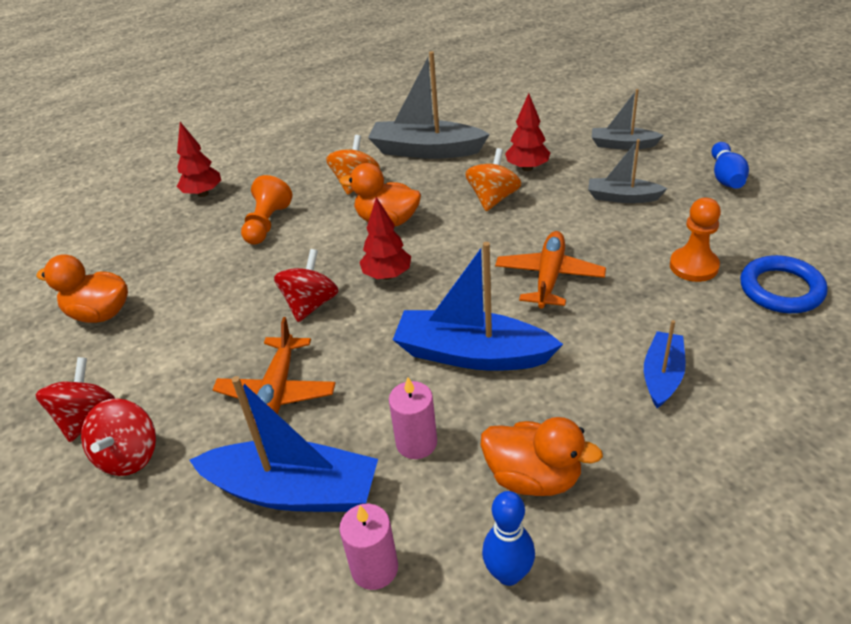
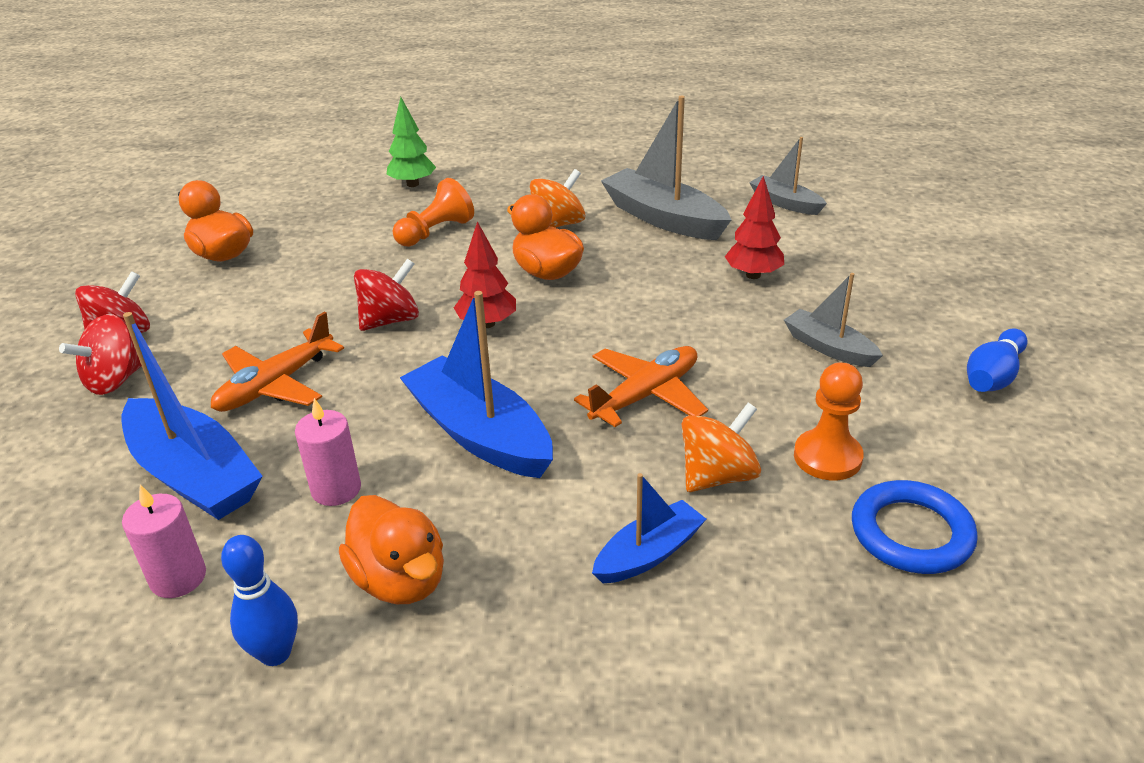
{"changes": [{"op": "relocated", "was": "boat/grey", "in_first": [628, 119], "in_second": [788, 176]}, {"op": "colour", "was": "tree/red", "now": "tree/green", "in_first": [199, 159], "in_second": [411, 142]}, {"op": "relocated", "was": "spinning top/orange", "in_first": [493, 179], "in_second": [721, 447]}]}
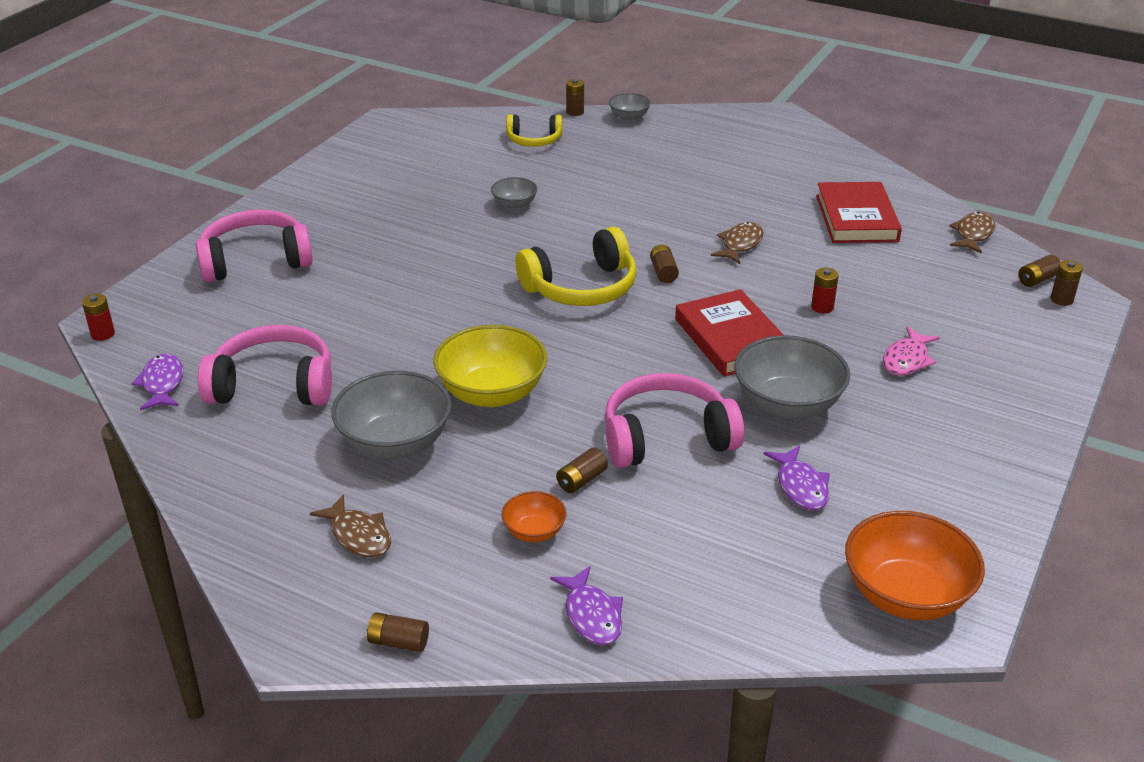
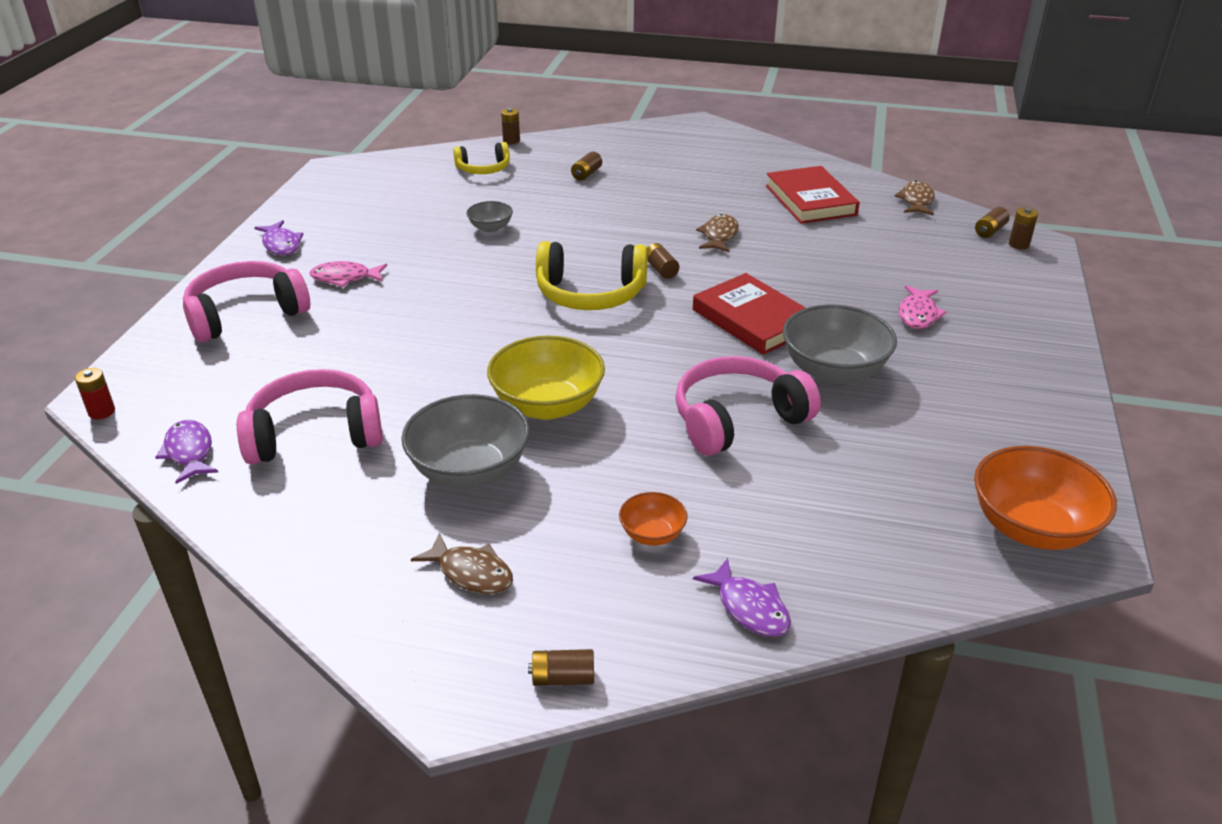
{"changes": [{"op": "missing", "was": "bowl/grey", "in_first": [630, 107]}, {"op": "spun", "was": "headphones/yellow", "in_first": [576, 266], "in_second": [592, 275], "clockwise": 45}, {"op": "missing", "was": "battery/red", "in_first": [825, 290]}, {"op": "relocated", "was": "fish/purple", "in_first": [796, 478], "in_second": [278, 237]}, {"op": "relocated", "was": "battery/brown", "in_first": [582, 470], "in_second": [586, 166]}, {"op": "appeared", "now": "fish/pink", "in_second": [348, 274]}]}
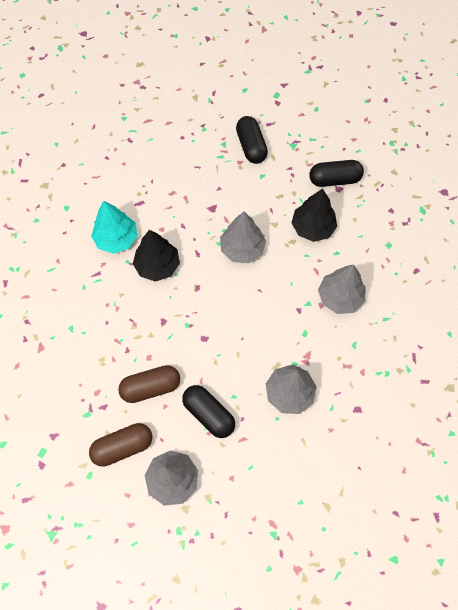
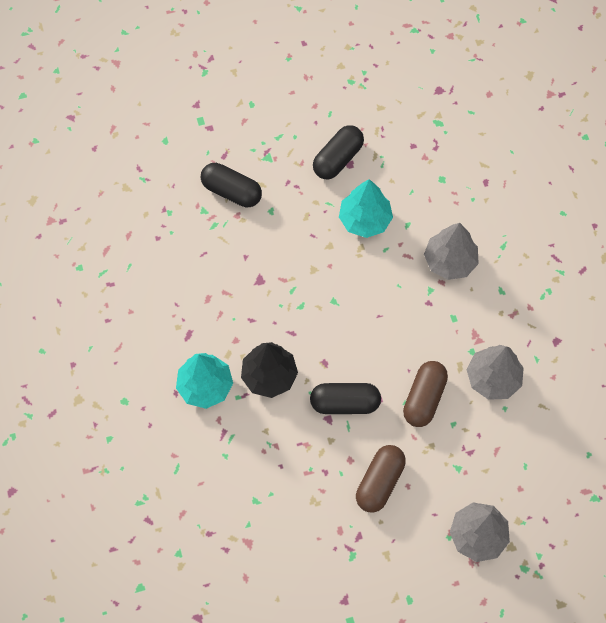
{"changes": [{"op": "colour", "was": "tree/black", "now": "tree/turquoise", "in_first": [314, 215], "in_second": [366, 208]}, {"op": "missing", "was": "tree/grey", "in_first": [243, 237]}, {"op": "relocated", "was": "capsule/black", "in_first": [208, 411], "in_second": [345, 398]}, {"op": "relocated", "was": "capsule/brown", "in_first": [120, 445], "in_second": [425, 394]}]}
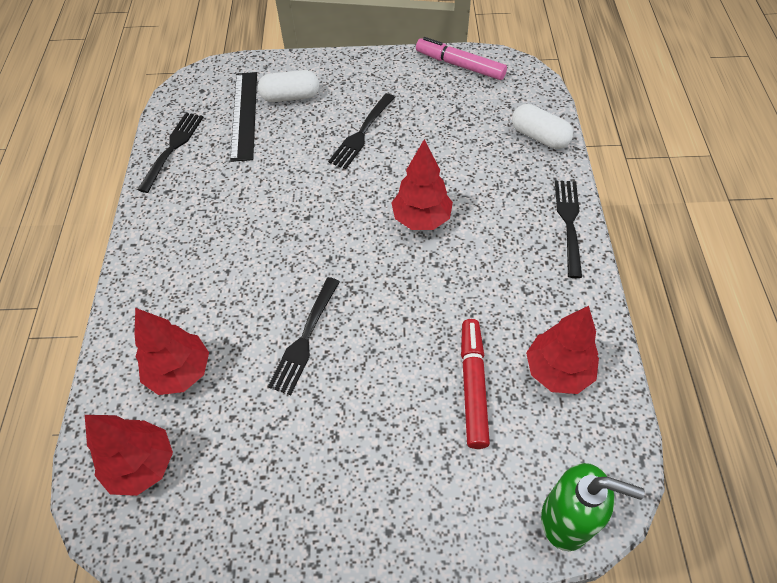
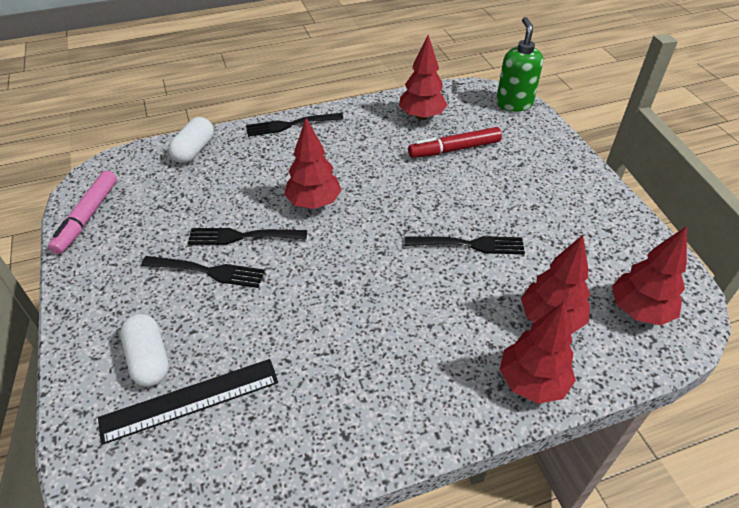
{"changes": [{"op": "relocated", "was": "fork/black", "in_first": [170, 152], "in_second": [247, 236]}, {"op": "appeared", "now": "tree/red", "in_second": [538, 353]}]}
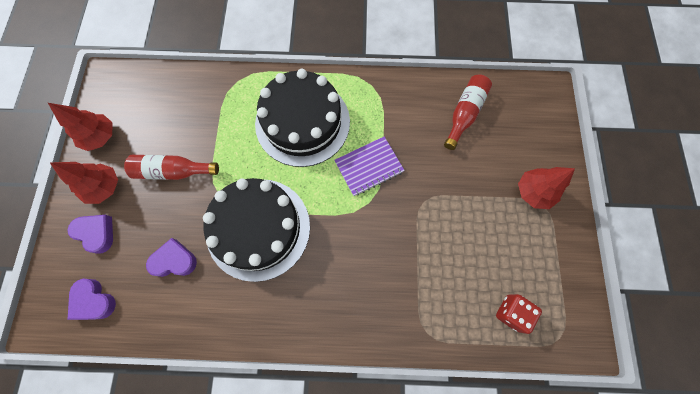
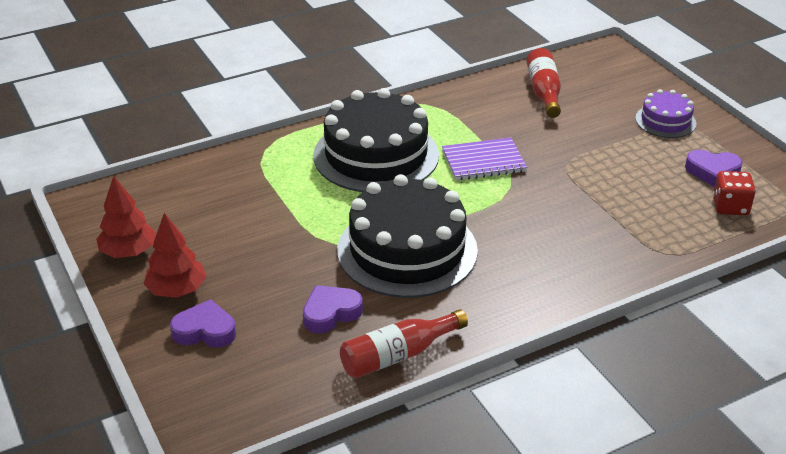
{"changes": [{"op": "spun", "was": "notebook/purple", "in_first": [369, 166], "in_second": [484, 159], "clockwise": 45}, {"op": "relocated", "was": "bottle/red", "in_first": [171, 167], "in_second": [404, 343]}, {"op": "exchanged", "was": "tree/red", "now": "cake/purple", "in_first": [546, 188], "in_second": [665, 113]}, {"op": "relocated", "was": "heart/purple", "in_first": [91, 299], "in_second": [714, 168]}]}
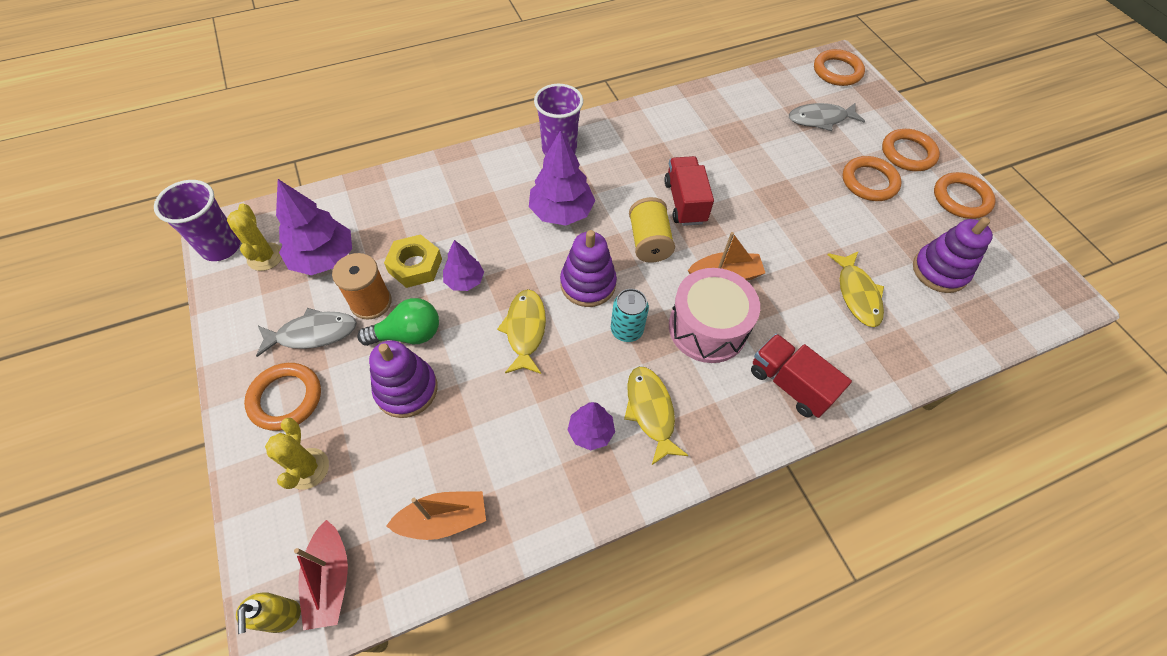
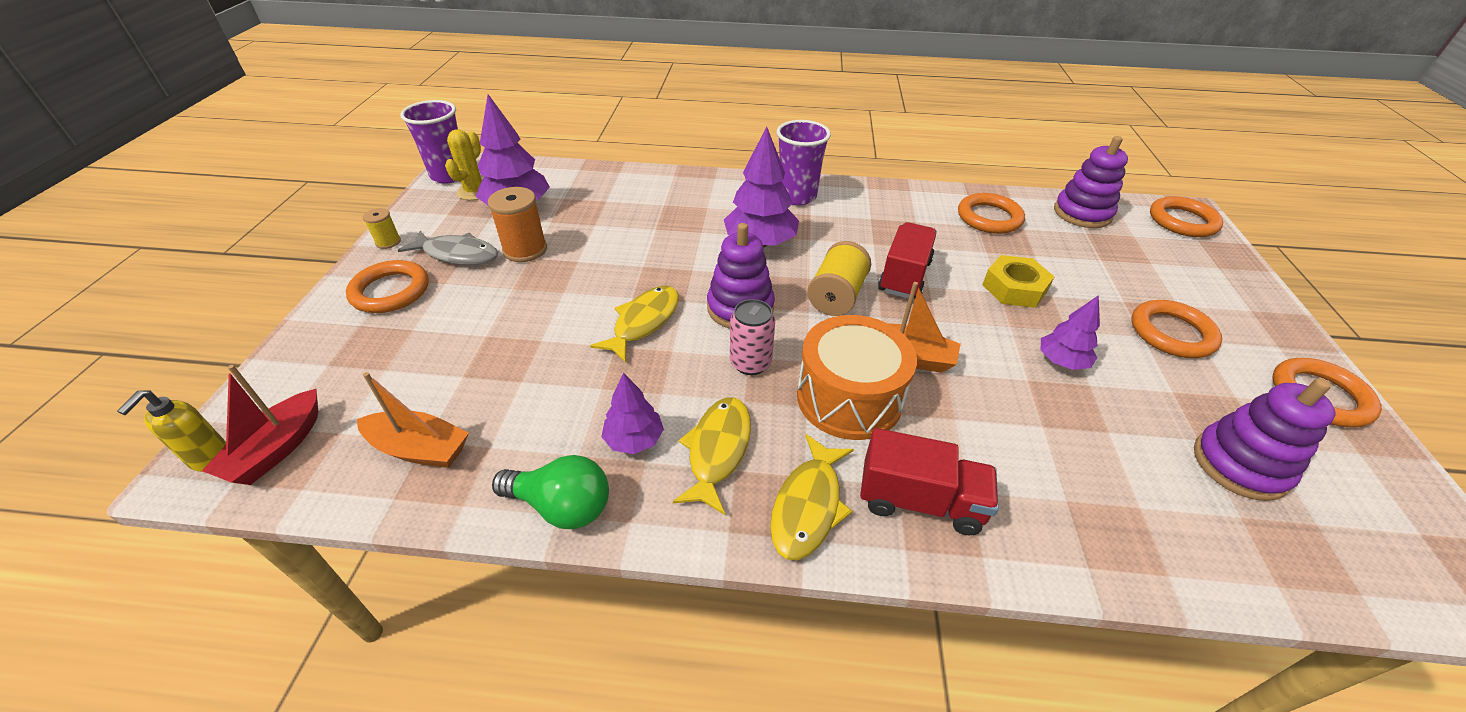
{"changes": [{"op": "missing", "was": "fish/grey", "in_first": [827, 117]}, {"op": "relocated", "was": "ring/orange", "in_first": [911, 150], "in_second": [991, 213]}, {"op": "relocated", "was": "nut/yellow", "in_first": [413, 261], "in_second": [1018, 281]}, {"op": "relocated", "was": "tree/purple", "in_first": [463, 265], "in_second": [1070, 332]}, {"op": "relocated", "was": "fish/yellow", "in_first": [855, 289], "in_second": [812, 497]}, {"op": "colour", "was": "drum/pink", "now": "drum/orange", "in_first": [714, 315], "in_second": [857, 377]}, {"op": "colour", "was": "can/turquoise", "now": "can/pink", "in_first": [630, 315], "in_second": [752, 337]}, {"op": "relocated", "was": "light bulb/green", "in_first": [398, 322], "in_second": [550, 492]}, {"op": "spun", "was": "truck/red", "in_first": [801, 376], "in_second": [929, 481], "clockwise": 120}, {"op": "relocated", "was": "stacking toy/purple", "in_first": [403, 379], "in_second": [1091, 182]}, {"op": "missing", "was": "cactus/yellow", "in_first": [297, 454]}, {"op": "appeared", "now": "spool/yellow", "in_second": [382, 228]}]}
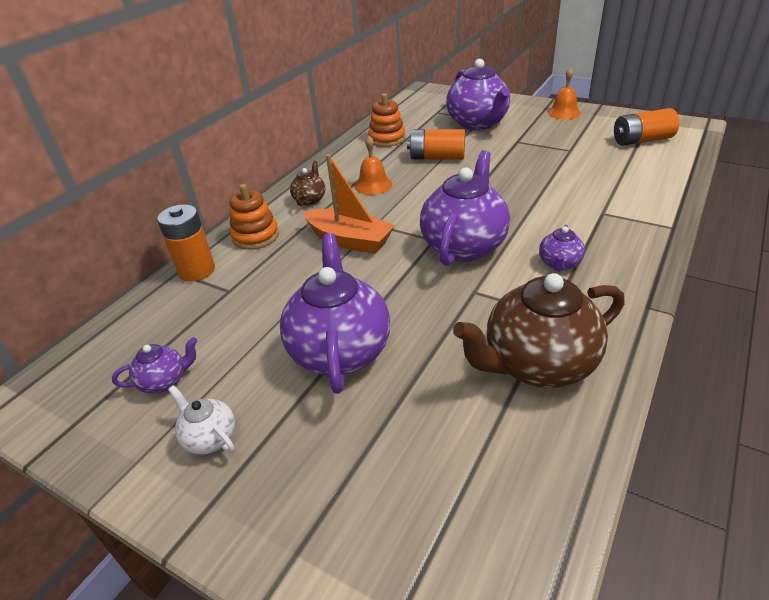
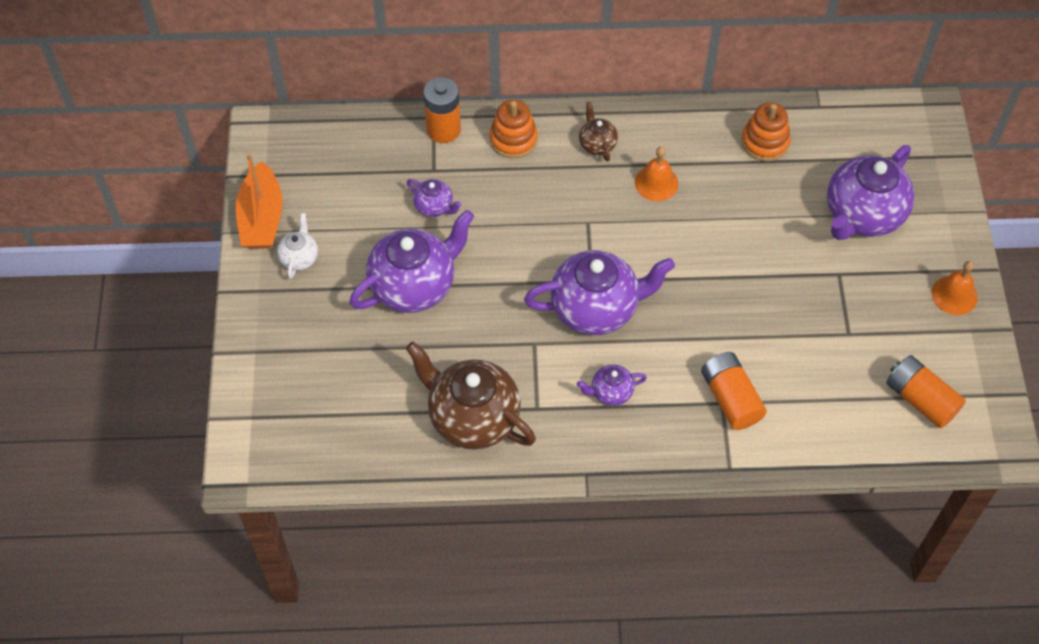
{"changes": [{"op": "relocated", "was": "battery/orange", "in_first": [436, 144], "in_second": [734, 391]}, {"op": "relocated", "was": "boat/orange", "in_first": [349, 204], "in_second": [259, 201]}, {"op": "spun", "was": "teapot/brown", "in_first": [307, 183], "in_second": [598, 131], "clockwise": -90}, {"op": "relocated", "was": "teapot/purple", "in_first": [154, 365], "in_second": [434, 198]}]}
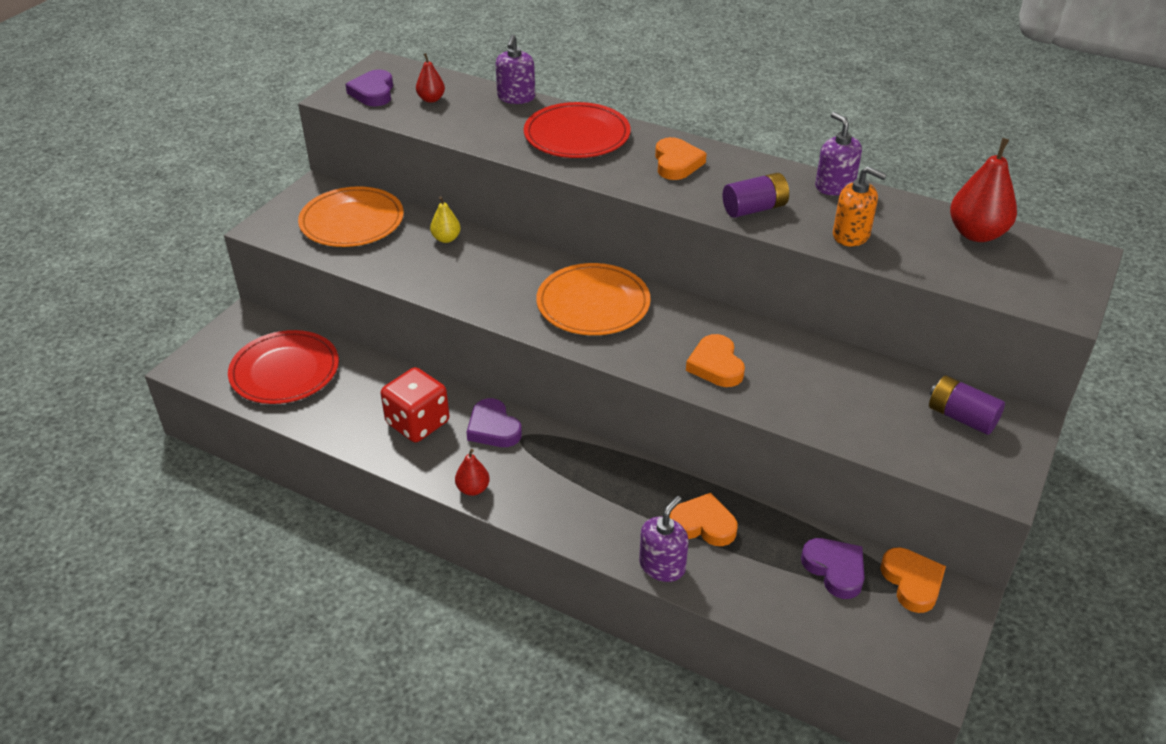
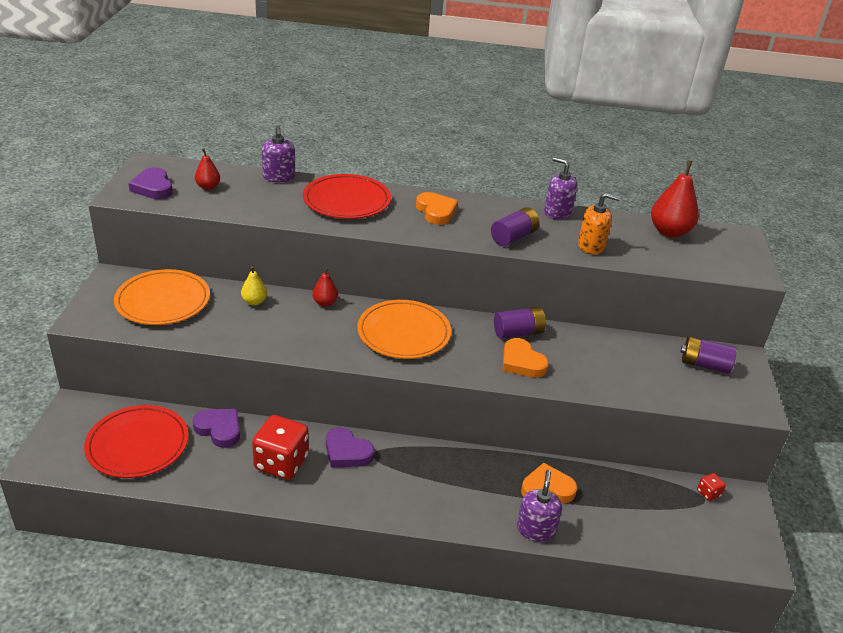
{"changes": [{"op": "relocated", "was": "pear/red", "in_first": [472, 472], "in_second": [325, 287]}, {"op": "relocated", "was": "heart/purple", "in_first": [832, 568], "in_second": [216, 428]}, {"op": "exchanged", "was": "heart/orange", "now": "dice/red", "in_first": [913, 580], "in_second": [711, 487]}, {"op": "appeared", "now": "battery/purple", "in_second": [520, 323]}]}
